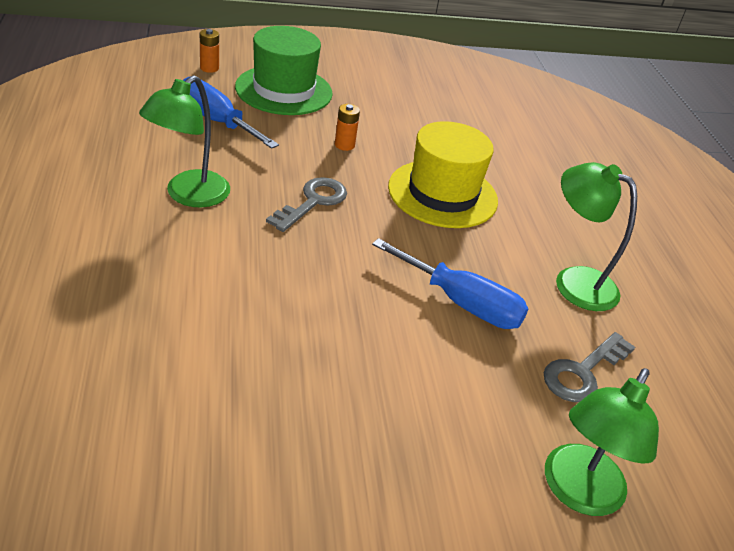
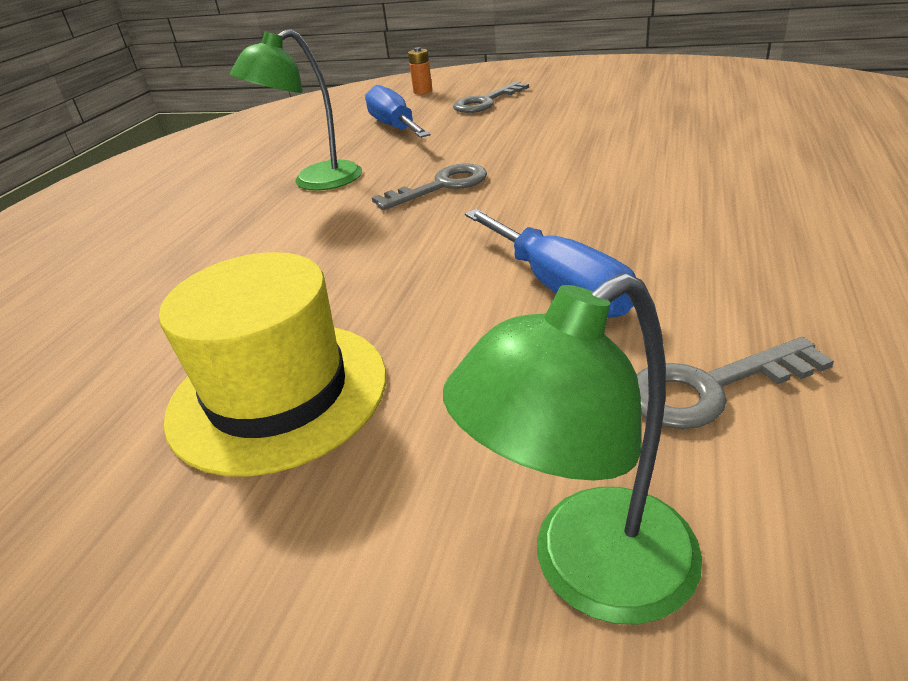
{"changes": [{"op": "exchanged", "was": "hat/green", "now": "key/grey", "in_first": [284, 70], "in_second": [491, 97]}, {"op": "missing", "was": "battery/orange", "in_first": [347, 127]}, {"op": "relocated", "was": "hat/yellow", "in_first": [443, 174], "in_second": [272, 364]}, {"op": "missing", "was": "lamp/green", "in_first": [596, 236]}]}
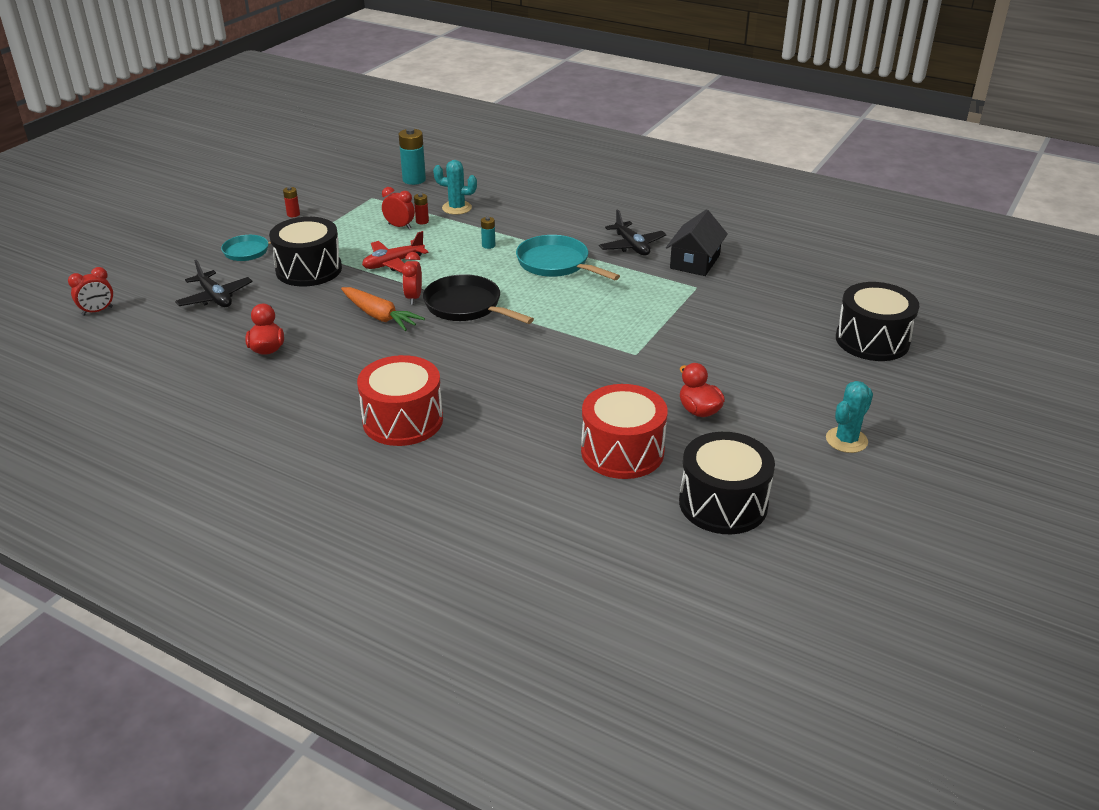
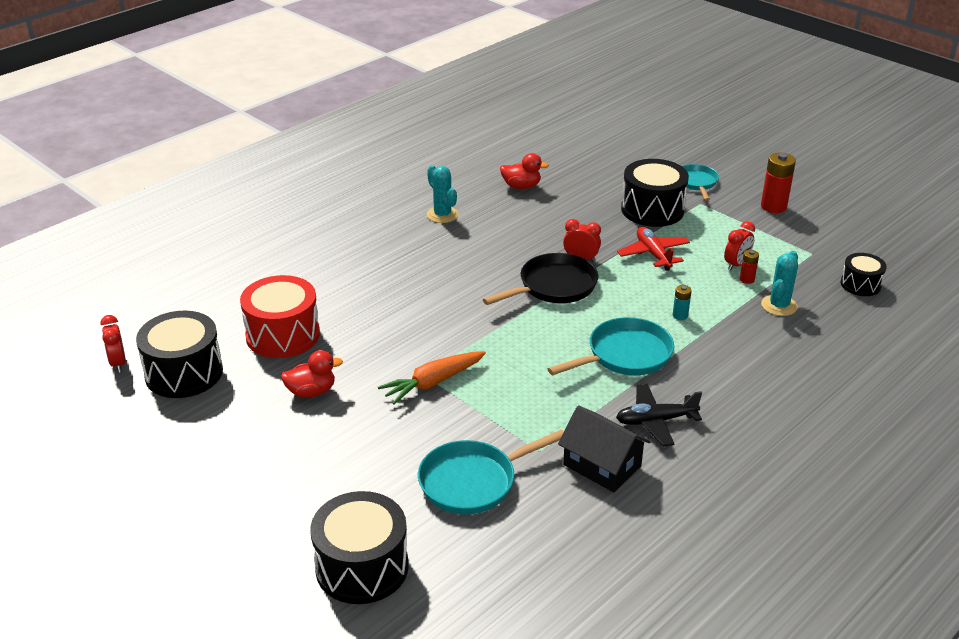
{"changes": [{"op": "exchanged", "was": "battery/turquoise", "now": "drum/black", "in_first": [412, 156], "in_second": [864, 274]}, {"op": "size", "was": "battery/red", "in_first": [291, 202], "in_second": [778, 183], "ratio": 1.91}, {"op": "missing", "was": "plane/black", "in_first": [214, 283]}, {"op": "relocated", "was": "clock/red", "in_first": [90, 291], "in_second": [113, 343]}, {"op": "relocated", "was": "carrot/orange", "in_first": [383, 309], "in_second": [432, 377]}, {"op": "missing", "was": "drum/red", "in_first": [400, 400]}, {"op": "relocated", "was": "cactus/turquoise", "in_first": [849, 417], "in_second": [443, 194]}, {"op": "appeared", "now": "pan/turquoise", "in_second": [491, 472]}]}
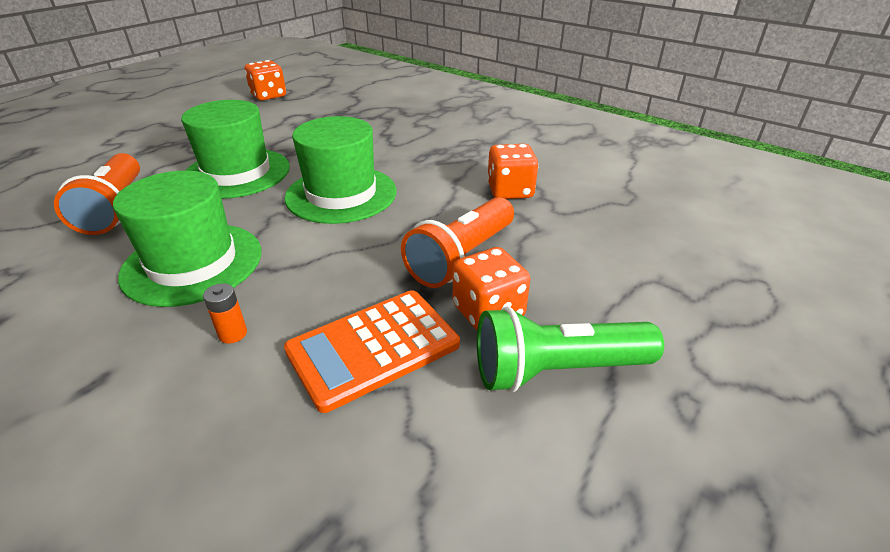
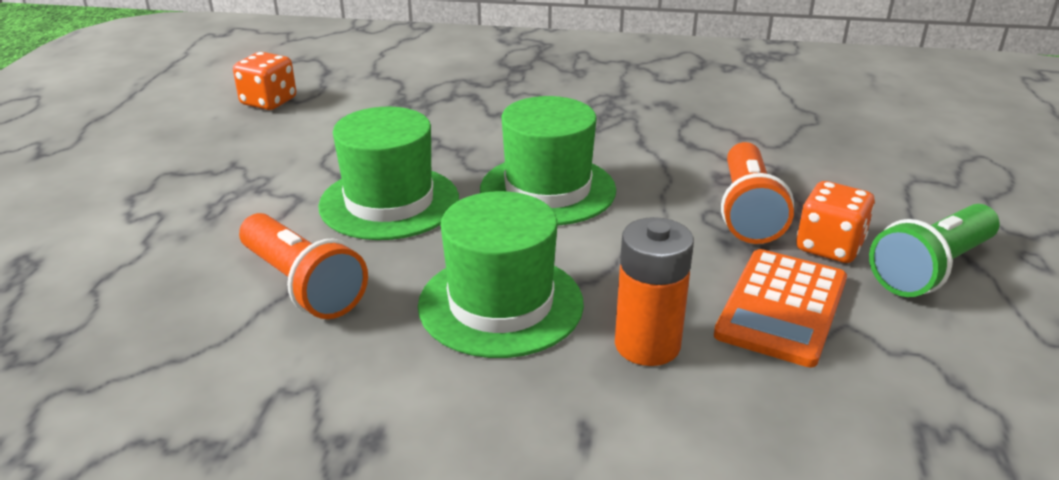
{"changes": [{"op": "missing", "was": "dice/orange", "in_first": [513, 171]}, {"op": "size", "was": "battery/orange", "in_first": [225, 313], "in_second": [654, 291], "ratio": 2.13}]}
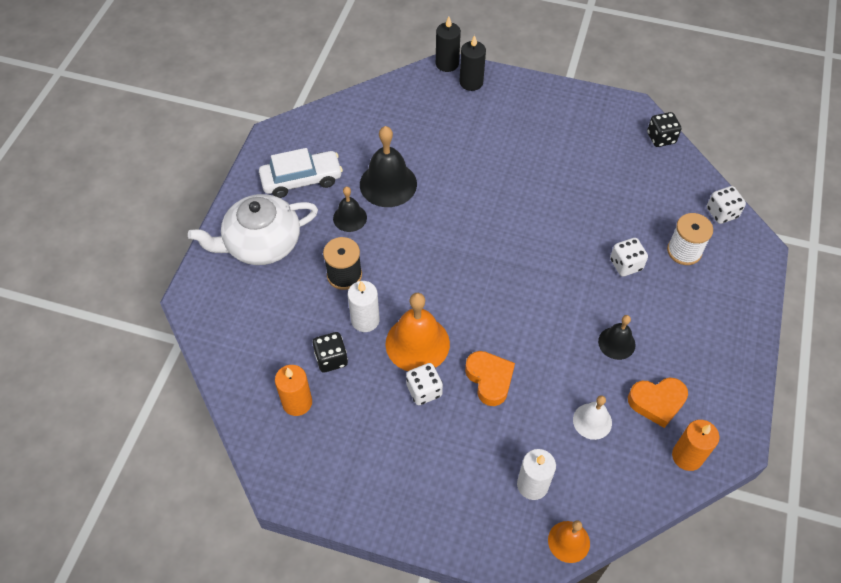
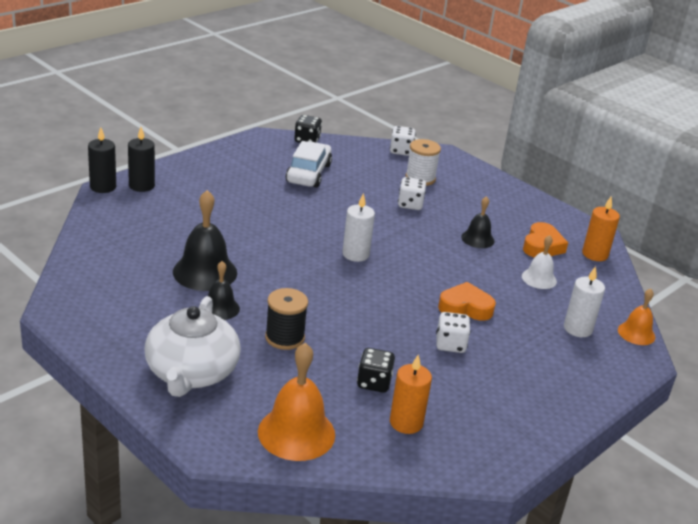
{"changes": [{"op": "relocated", "was": "car/white", "in_first": [301, 173], "in_second": [309, 164]}, {"op": "relocated", "was": "candle/white", "in_first": [364, 306], "in_second": [358, 227]}, {"op": "relocated", "was": "bell/orange", "in_first": [417, 332], "in_second": [296, 402]}]}
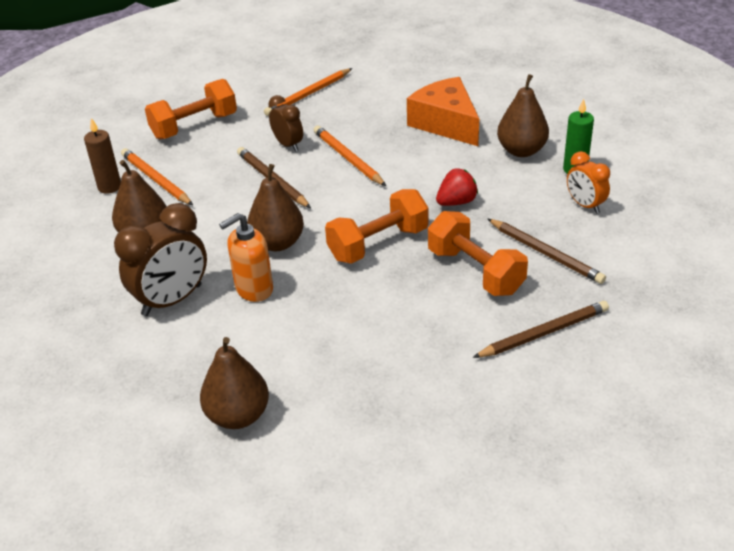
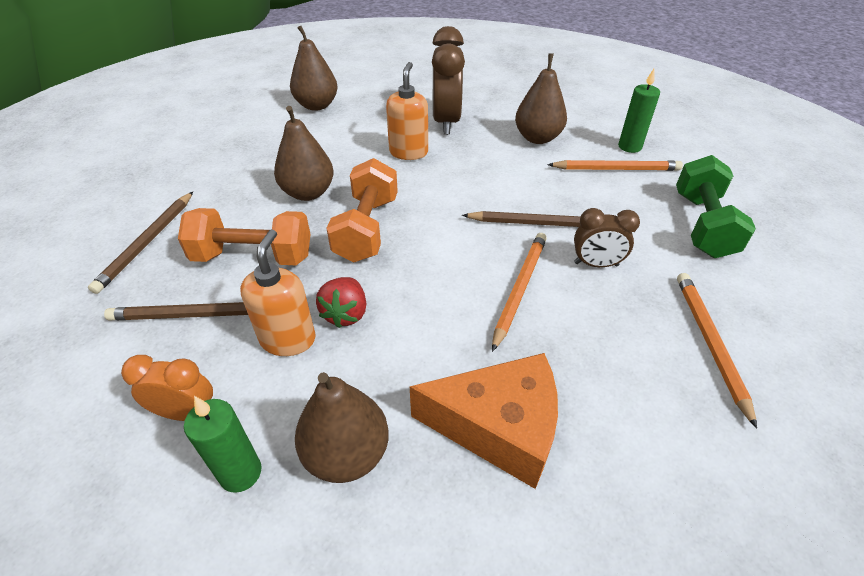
{"changes": [{"op": "colour", "was": "dumbbell/orange", "now": "dumbbell/green", "in_first": [191, 109], "in_second": [716, 206]}, {"op": "colour", "was": "candle/brown", "now": "candle/green", "in_first": [102, 156], "in_second": [639, 111]}, {"op": "spun", "was": "pencil/orange", "in_first": [350, 156], "in_second": [519, 292], "clockwise": -75}, {"op": "relocated", "was": "pear/brown", "in_first": [275, 207], "in_second": [304, 153]}, {"op": "appeared", "now": "soap dispenser/orange", "in_second": [278, 293]}]}
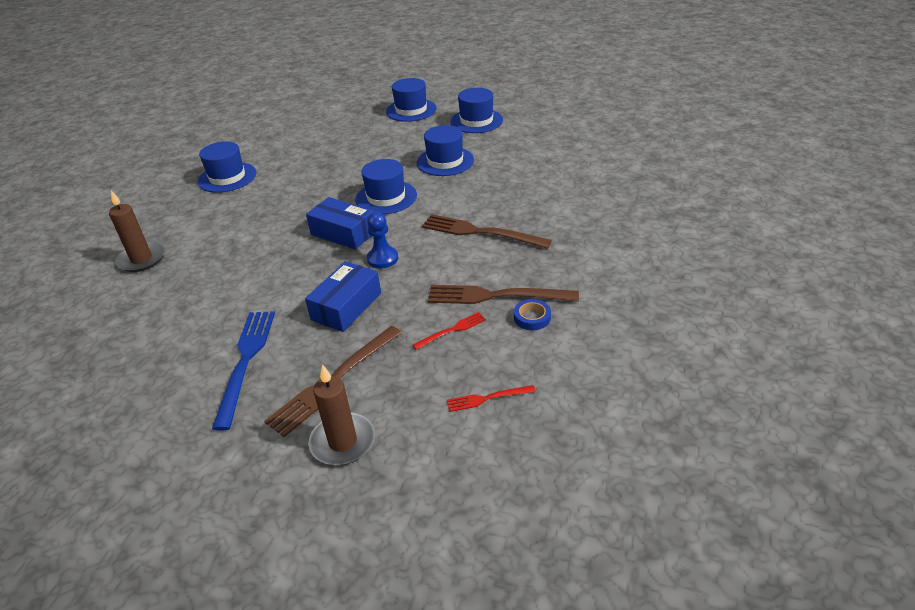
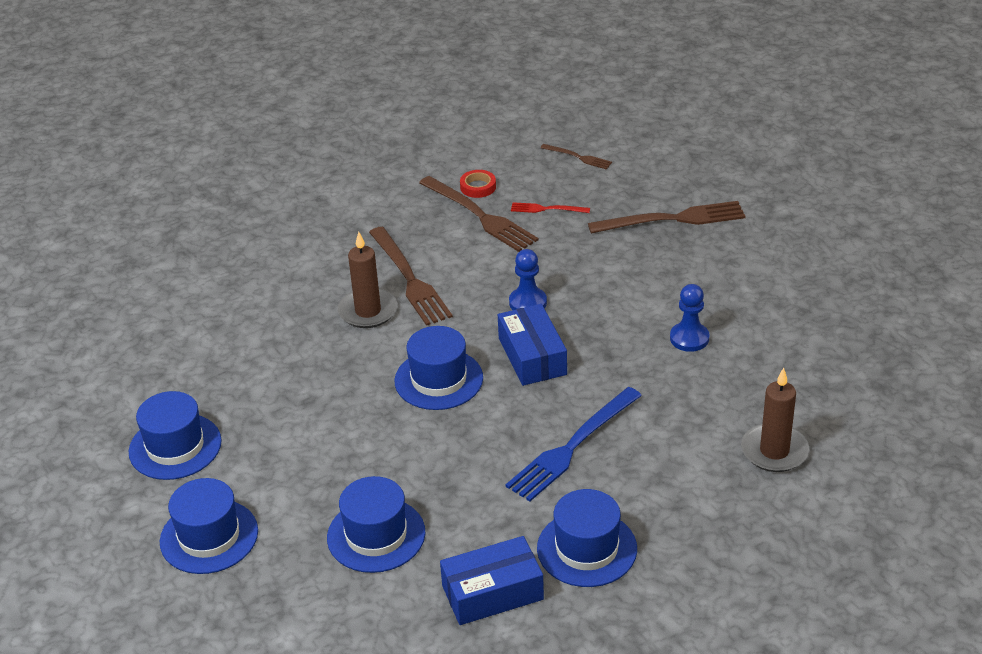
{"changes": [{"op": "relocated", "was": "hat/blue", "in_first": [445, 150], "in_second": [376, 524]}, {"op": "relocated", "was": "box/blue", "in_first": [343, 296], "in_second": [492, 580]}, {"op": "colour", "was": "tape/blue", "now": "tape/red", "in_first": [532, 314], "in_second": [478, 184]}, {"op": "relocated", "was": "fork/blue", "in_first": [243, 371], "in_second": [573, 444]}, {"op": "relocated", "was": "candle/brown", "in_first": [341, 415], "in_second": [368, 280]}, {"op": "colour", "was": "fork/red", "now": "fork/brown", "in_first": [491, 398], "in_second": [576, 157]}, {"op": "appeared", "now": "pawn/blue", "in_second": [689, 318]}]}
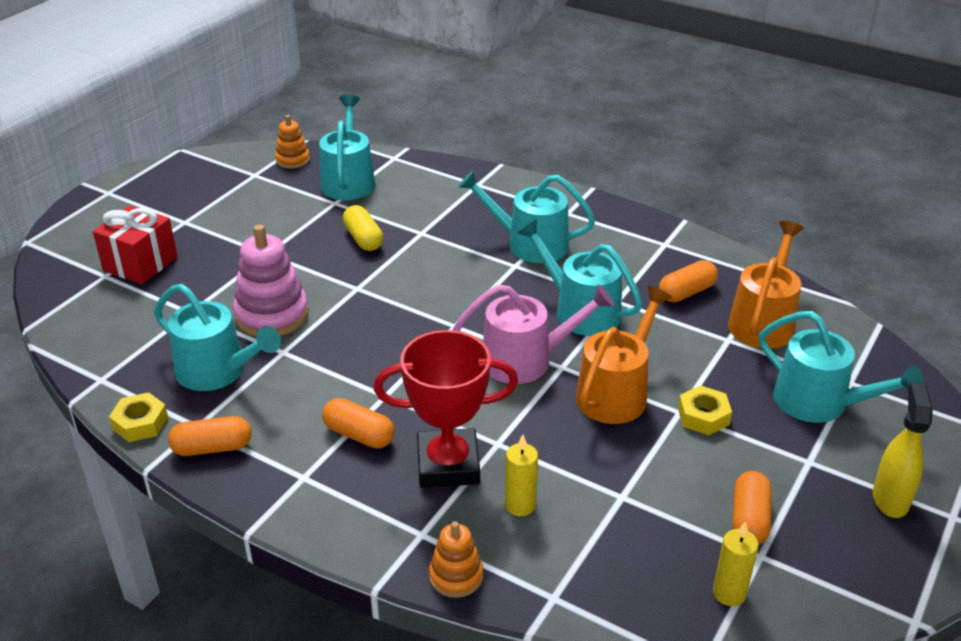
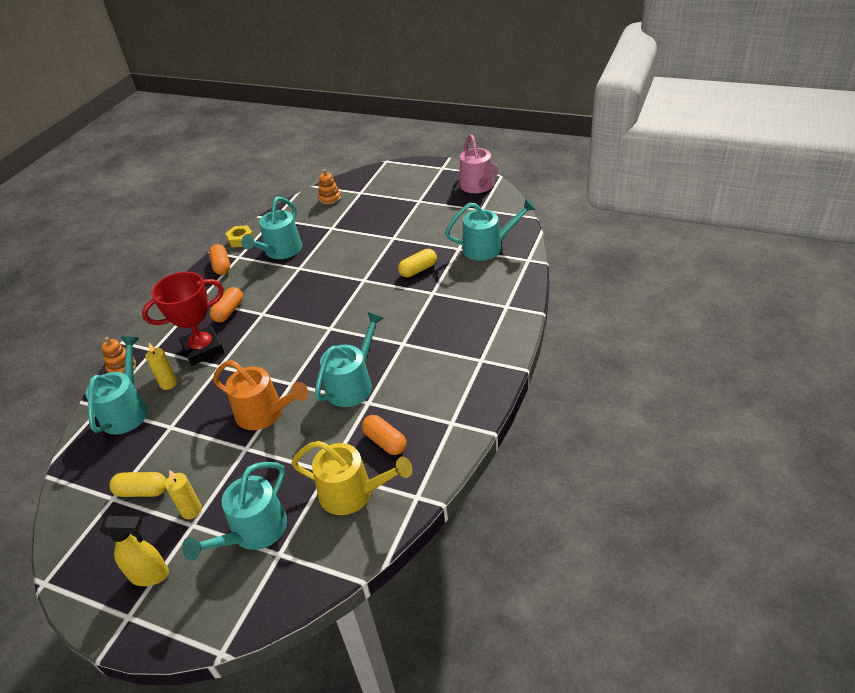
{"changes": [{"op": "relocated", "was": "stacking toy/orange", "in_first": [292, 142], "in_second": [329, 186]}, {"op": "relocated", "was": "watering can/turquoise", "in_first": [526, 216], "in_second": [117, 385]}, {"op": "missing", "was": "gift/red", "in_first": [135, 244]}, {"op": "colour", "was": "watering can/orange", "now": "watering can/yellow", "in_first": [766, 285], "in_second": [352, 478]}, {"op": "missing", "was": "stacking toy/pink", "in_first": [270, 280]}, {"op": "relocated", "was": "watering can/pink", "in_first": [533, 334], "in_second": [478, 163]}, {"op": "spun", "was": "trophy/red", "in_first": [446, 409], "in_second": [183, 318], "clockwise": 75}, {"op": "missing", "was": "nut/yellow", "in_first": [705, 410]}, {"op": "colour", "was": "capsule/orange", "now": "capsule/yellow", "in_first": [752, 508], "in_second": [137, 484]}, {"op": "relocated", "was": "candle/yellow", "in_first": [736, 563], "in_second": [183, 494]}]}
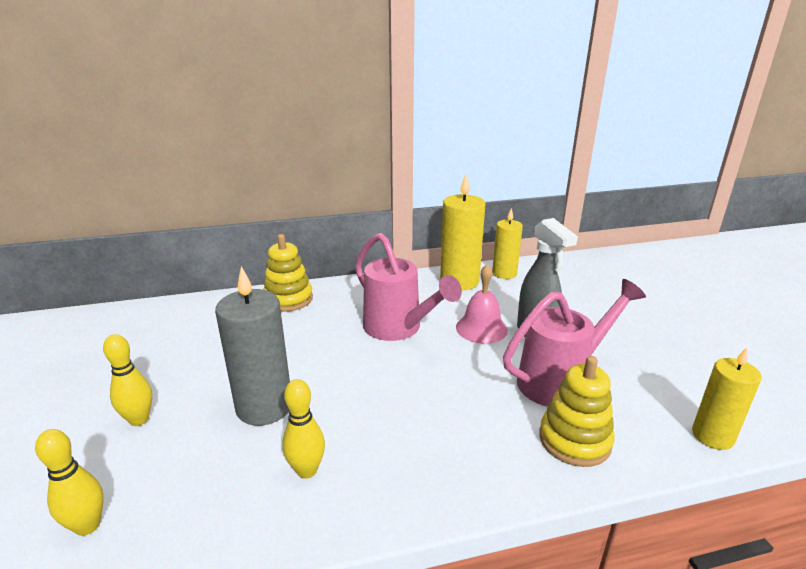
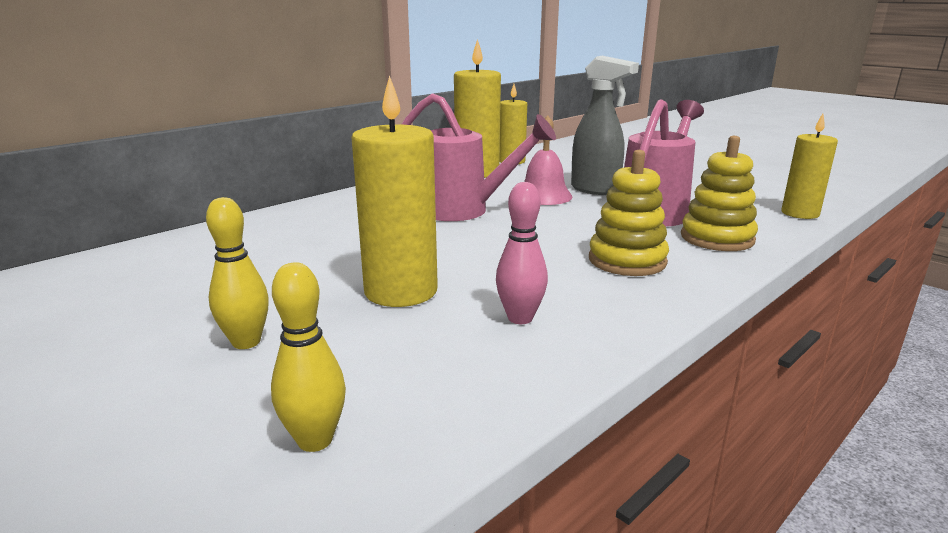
{"changes": [{"op": "relocated", "was": "stacking toy/yellow", "in_first": [288, 273], "in_second": [629, 213]}, {"op": "colour", "was": "candle/grey", "now": "candle/yellow", "in_first": [252, 346], "in_second": [394, 191]}, {"op": "colour", "was": "bowling pin/yellow", "now": "bowling pin/pink", "in_first": [303, 429], "in_second": [522, 253]}]}
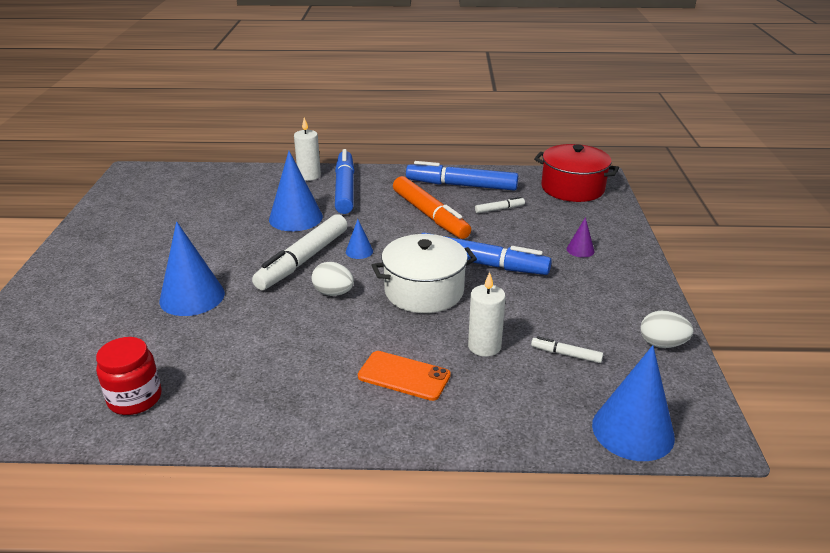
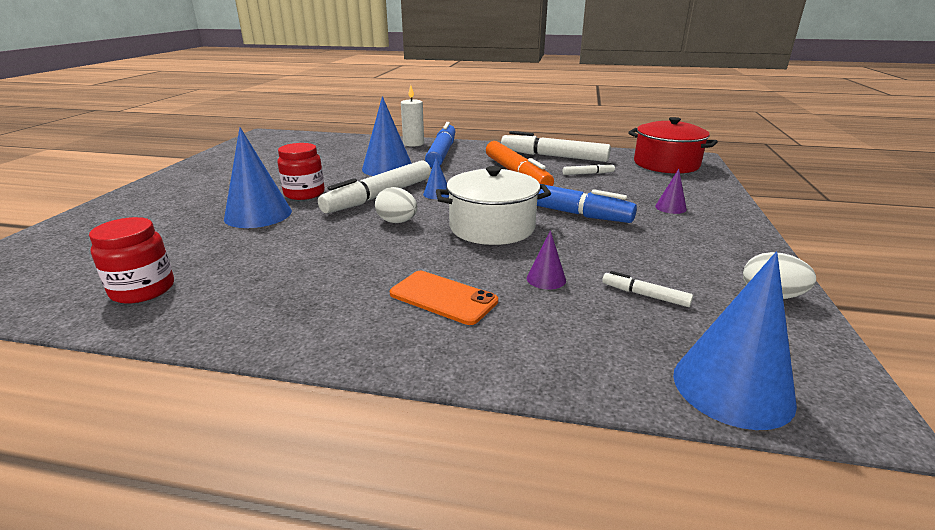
{"changes": [{"op": "colour", "was": "marker/blue", "now": "marker/white", "in_first": [462, 176], "in_second": [556, 146]}, {"op": "exchanged", "was": "candle/white", "now": "cone/purple", "in_first": [487, 314], "in_second": [546, 260]}, {"op": "appeared", "now": "jar/red", "in_second": [301, 171]}]}
